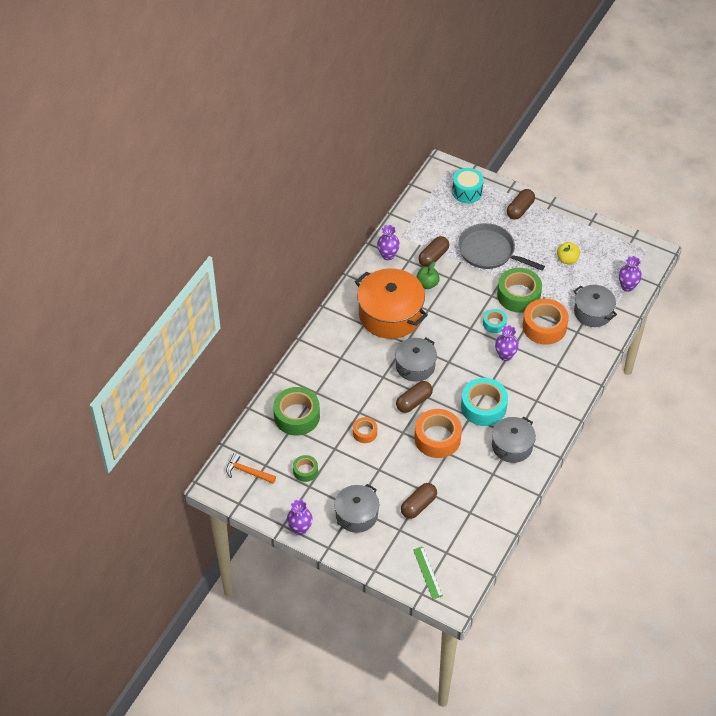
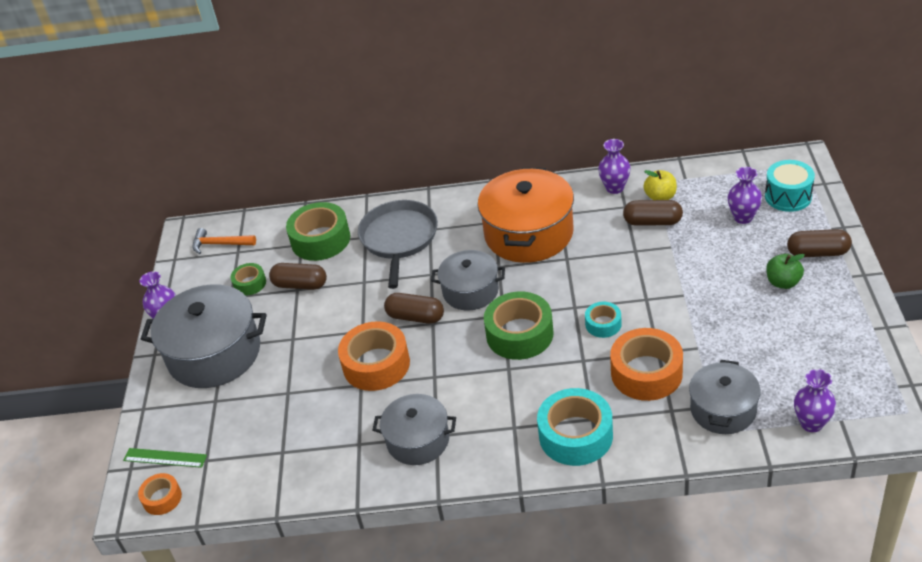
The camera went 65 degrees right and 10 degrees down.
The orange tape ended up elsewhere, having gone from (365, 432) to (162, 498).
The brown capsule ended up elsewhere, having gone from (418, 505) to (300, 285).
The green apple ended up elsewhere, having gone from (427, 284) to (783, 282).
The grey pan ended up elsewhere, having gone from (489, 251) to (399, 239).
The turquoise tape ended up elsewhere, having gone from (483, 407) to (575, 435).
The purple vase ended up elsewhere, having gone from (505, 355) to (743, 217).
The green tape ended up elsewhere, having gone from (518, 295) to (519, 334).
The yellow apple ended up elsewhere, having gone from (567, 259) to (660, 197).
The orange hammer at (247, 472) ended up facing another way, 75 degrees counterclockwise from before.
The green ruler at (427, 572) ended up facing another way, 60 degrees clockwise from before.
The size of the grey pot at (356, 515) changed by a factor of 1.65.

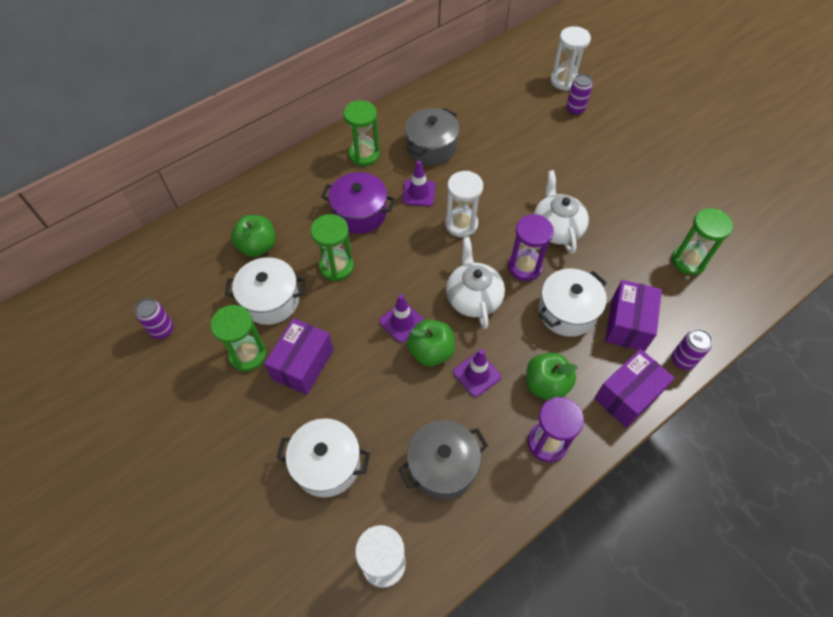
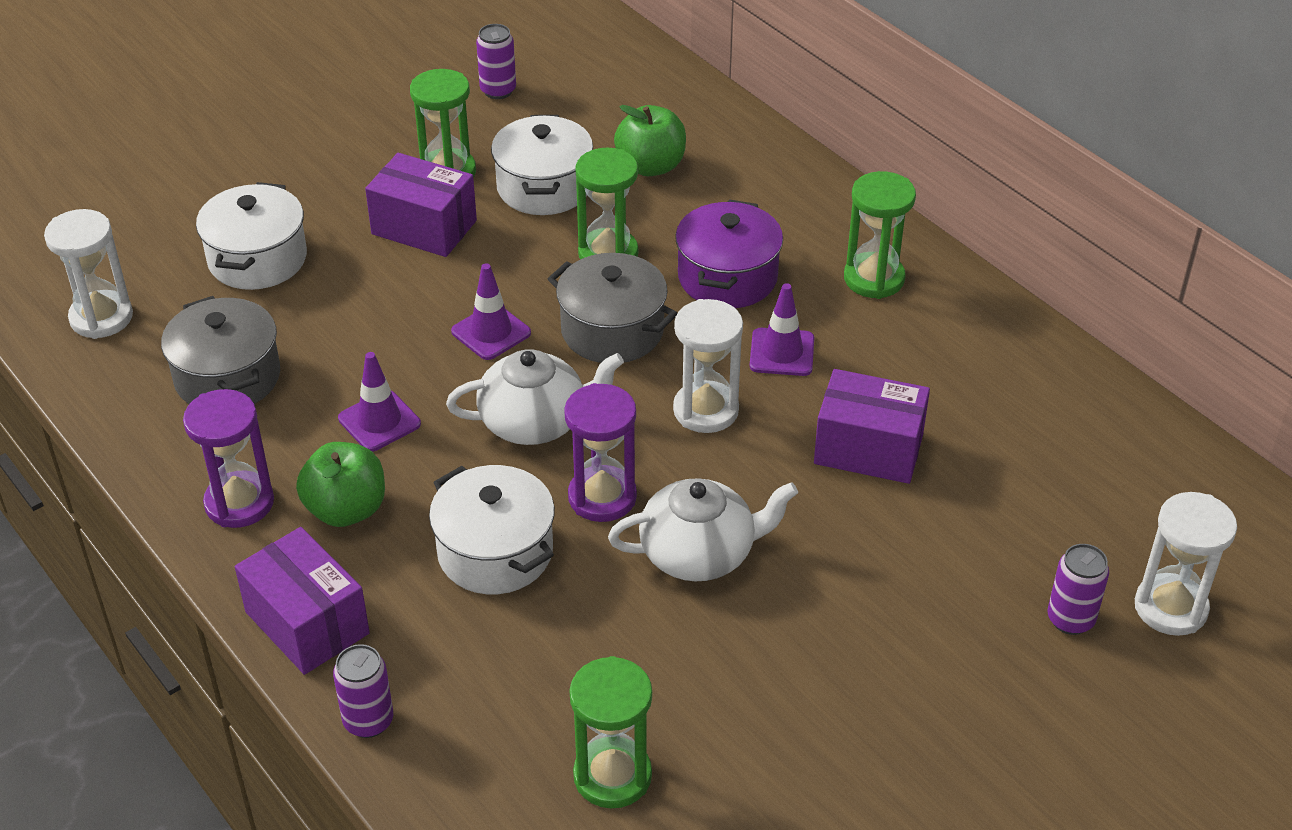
The camera went 90 degrees right and 15 degrees down.
The second view lost the green apple at (431, 351).
The grey pot ended up elsewhere, having gone from (431, 147) to (612, 330).
The purple box ended up elsewhere, having gone from (627, 324) to (868, 449).

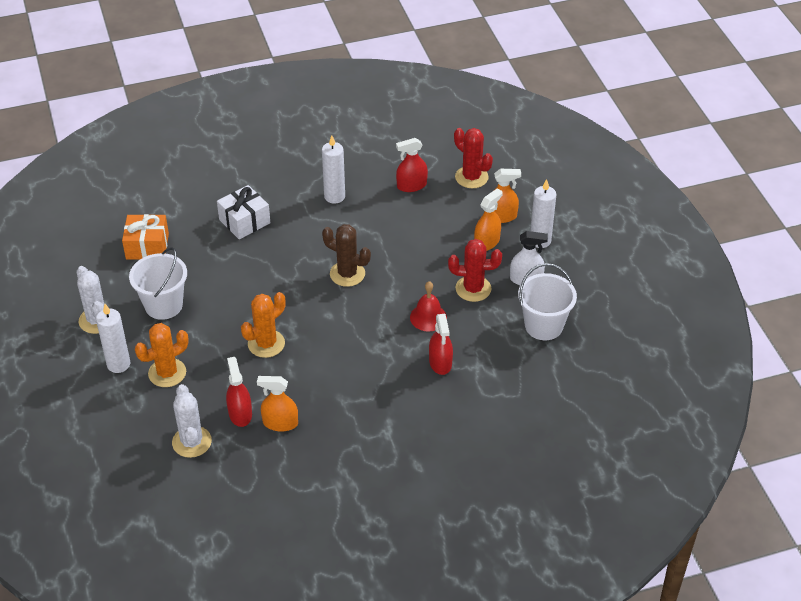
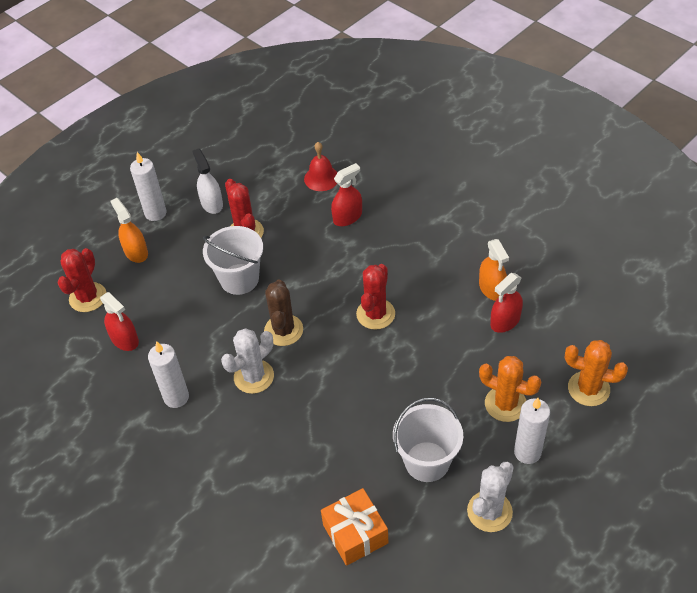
The camera went 115 degrees left and 5 degrees up.
The second view lost the white gift at (244, 221).
The second view lost the orange spray bottle at (487, 242).
The second view gained the red cactus at (375, 314).
The white cactus ended up elsewhere, having gone from (192, 442) to (254, 377).
The orange cactus ended up elsewhere, having gone from (266, 344) to (588, 389).
The red bell ended up elsewhere, having gone from (428, 317) to (321, 178).
The white bucket ended up elsewhere, having gone from (543, 326) to (239, 279).

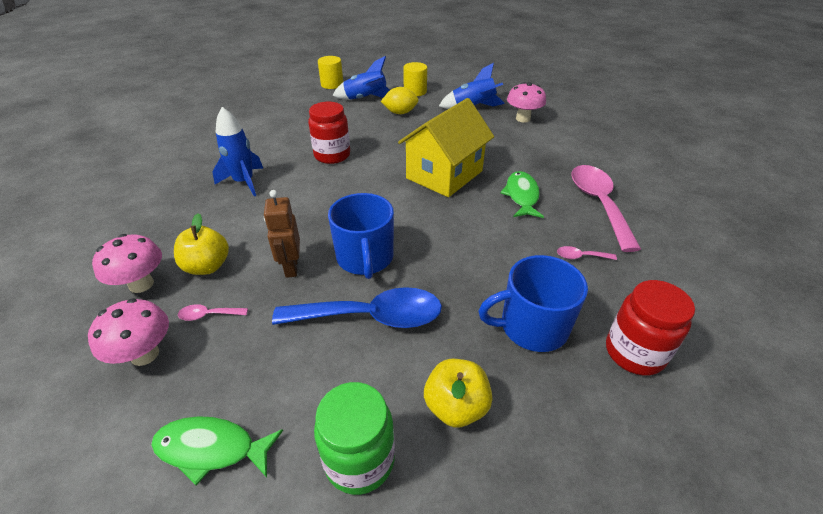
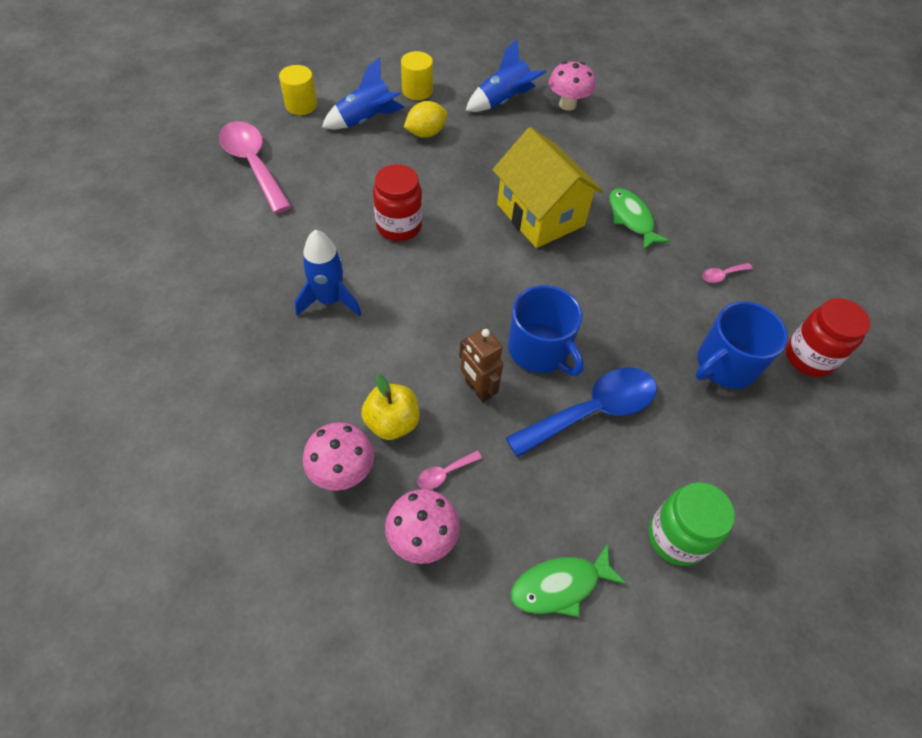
The camera went 30 degrees left and 15 degrees up.
The second view lost the yellow apple at (456, 406).
The pink spoon ended up elsewhere, having gone from (598, 203) to (253, 164).
The yellow house at (444, 174) ended up facing another way, 45 degrees counterclockwise from before.

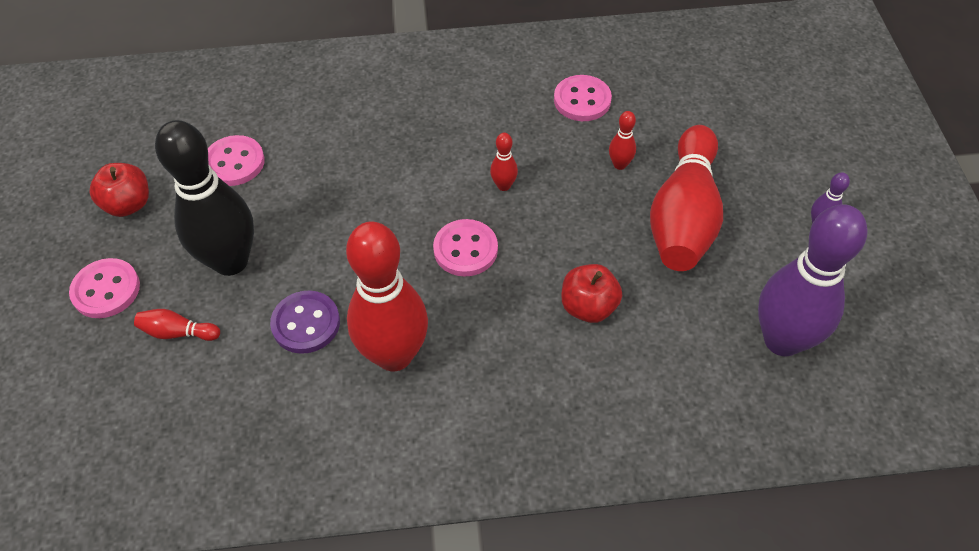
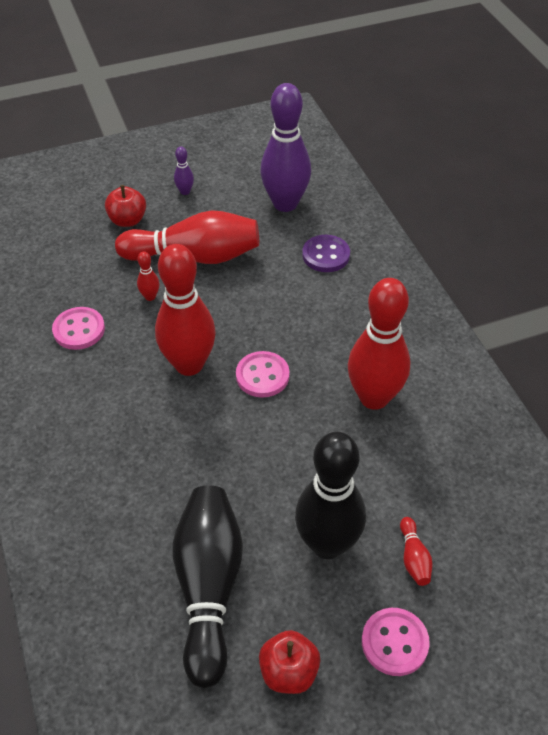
The camera went 105 degrees left and 5 degrees down.
The purple button ended up elsewhere, having gone from (306, 323) to (326, 255).
The red apple ended up elsewhere, having gone from (588, 307) to (128, 220).
Where the pink button stood at (234, 162), the black bowling pin came to stand at (208, 587).
The size of the red bowling pin at (503, 185) changed by a factor of 2.47.

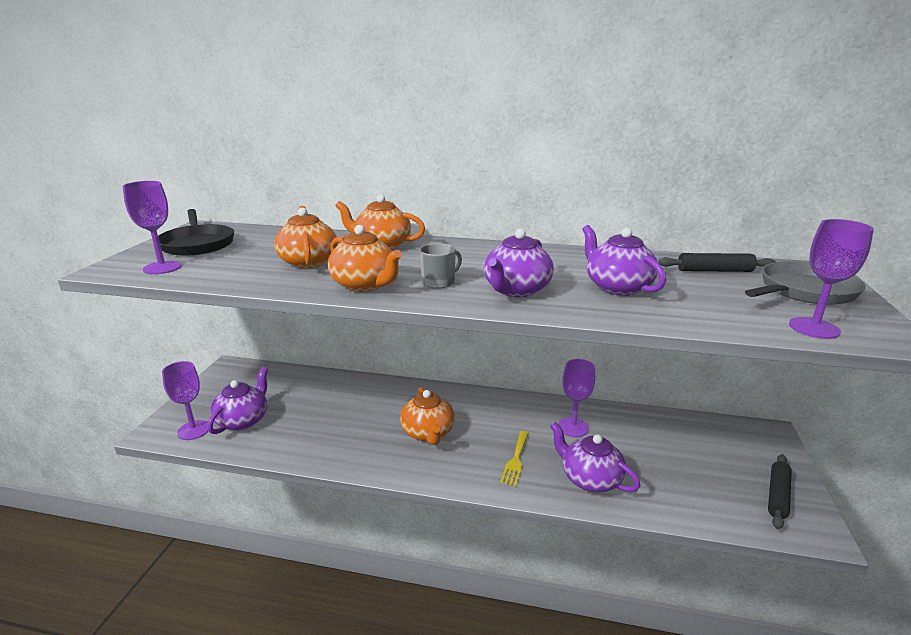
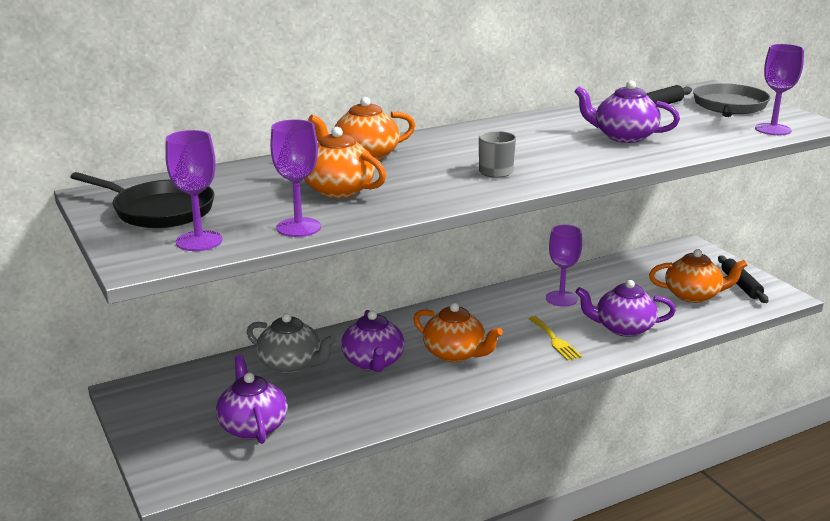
The camera went 40 degrees left and 0 degrees up.
The second view gained the grey teapot at (291, 364).
The purple goblet ended up elsewhere, having gone from (193, 430) to (298, 227).
The orange teapot ended up elsewhere, having gone from (365, 285) to (693, 295).
The purple teapot ended up elsewhere, having gone from (516, 290) to (373, 362).

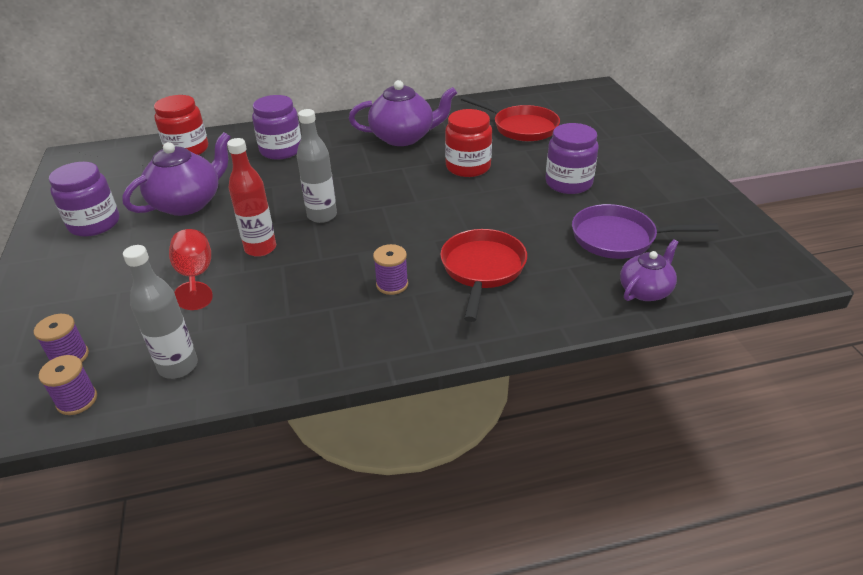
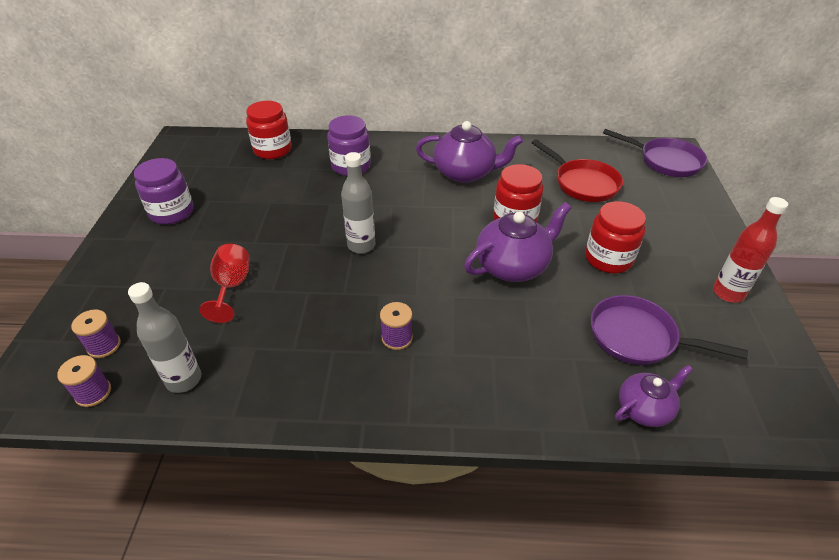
The camera went 15 degrees right and 5 degrees up.
The second view lost the red pan at (482, 269).
The second view gained the purple pan at (666, 161).
The purple teapot ended up elsewhere, having gone from (188, 203) to (513, 266).
The red bottle ended up elsewhere, having gone from (260, 248) to (728, 293).
What was the purple jar at (568, 183) turned into the red jar at (608, 259).

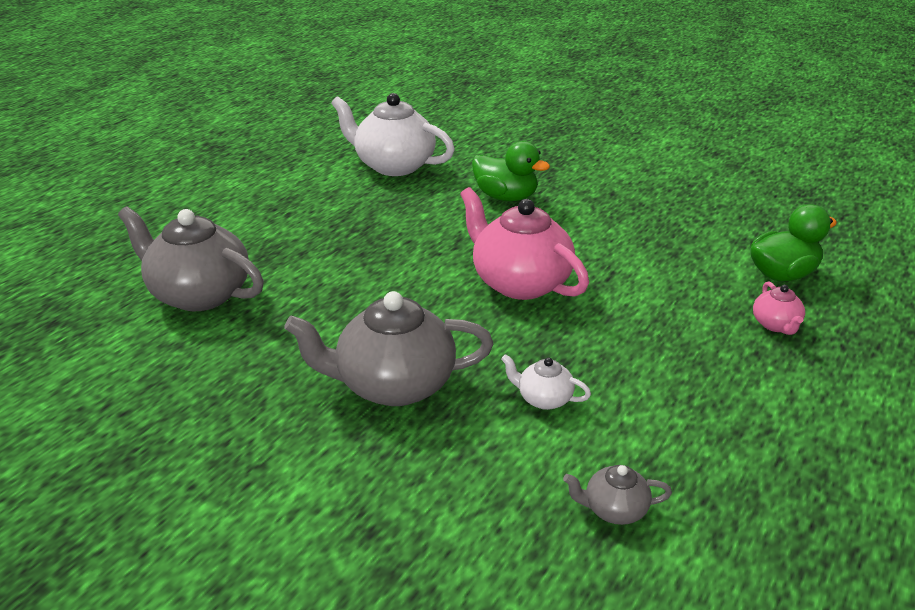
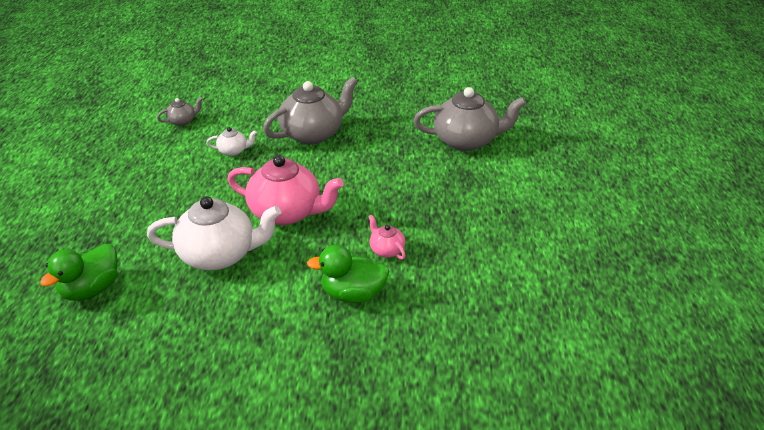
The camera went 150 degrees right and 5 degrees up.
The white teapot ended up elsewhere, having gone from (394, 165) to (219, 255).
The pink teapot ended up elsewhere, having gone from (775, 325) to (386, 250).

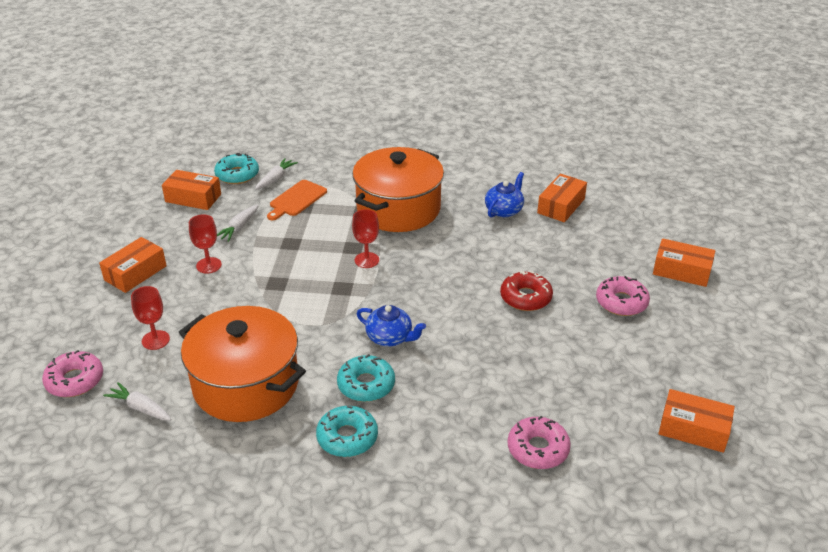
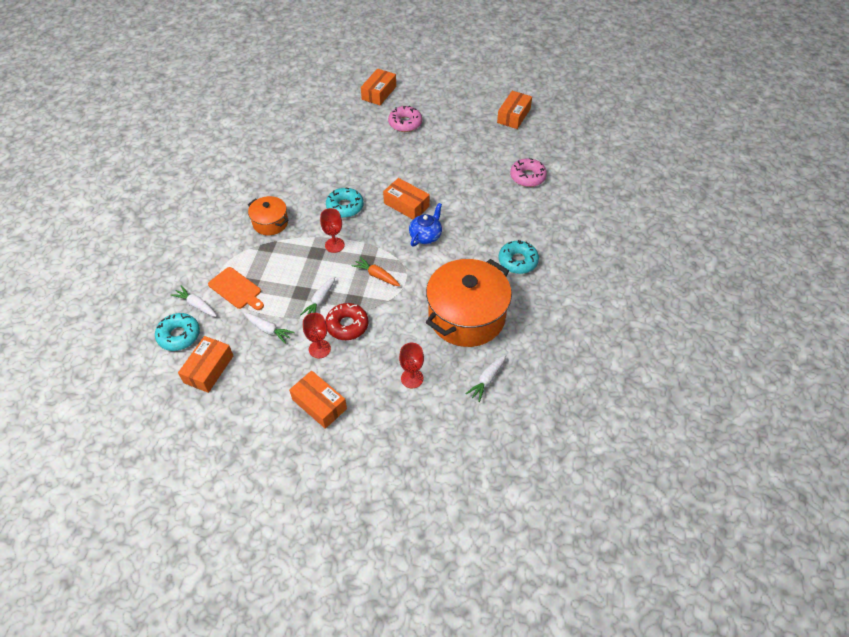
The camera went 85 degrees left and 15 degrees up.
The second view lost the pink donut at (75, 380).
The second view lost the blue teapot at (504, 210).
The second view gained the white carrot at (320, 301).
The second view gained the orange carrot at (377, 275).
The turquoise donut ended up elsewhere, having gone from (366, 385) to (345, 207).
The red donut ended up elsewhere, having gone from (525, 297) to (347, 325).
The orange box ended up elsewhere, having gone from (561, 206) to (406, 205).
The size of the orange pot at (398, 209) changed by a factor of 0.51.

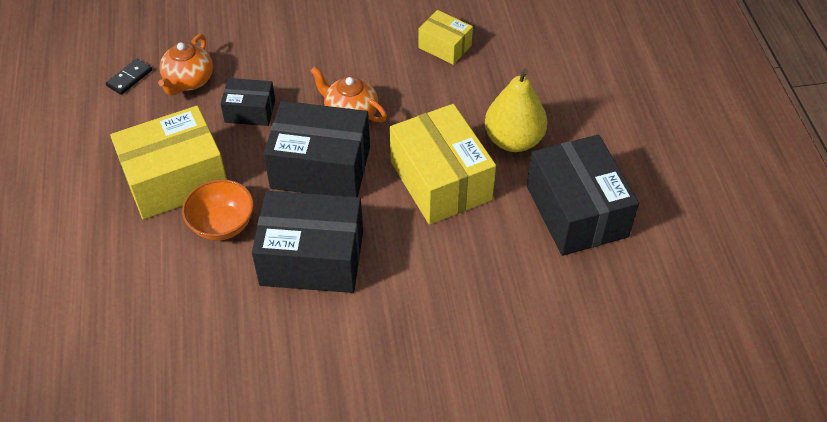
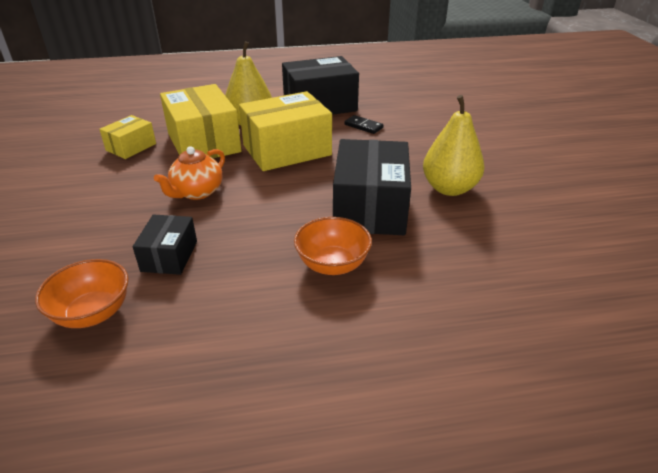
The camera went 90 degrees left and 15 degrees down.
The second view lost the black box at (320, 167).
The second view gained the yellow pear at (449, 188).
The black domino ended up elsewhere, having gone from (129, 78) to (363, 126).
The yellow box ended up elsewhere, having gone from (175, 179) to (203, 142).
Where the orange teapot stood at (188, 81), the orange bowl came to stand at (93, 313).

